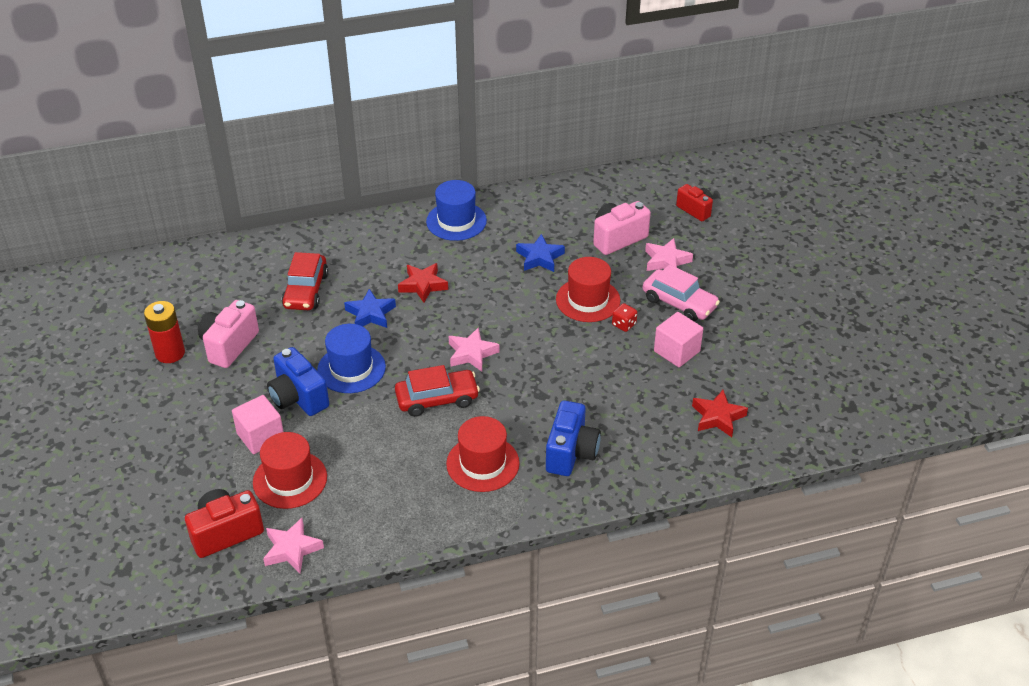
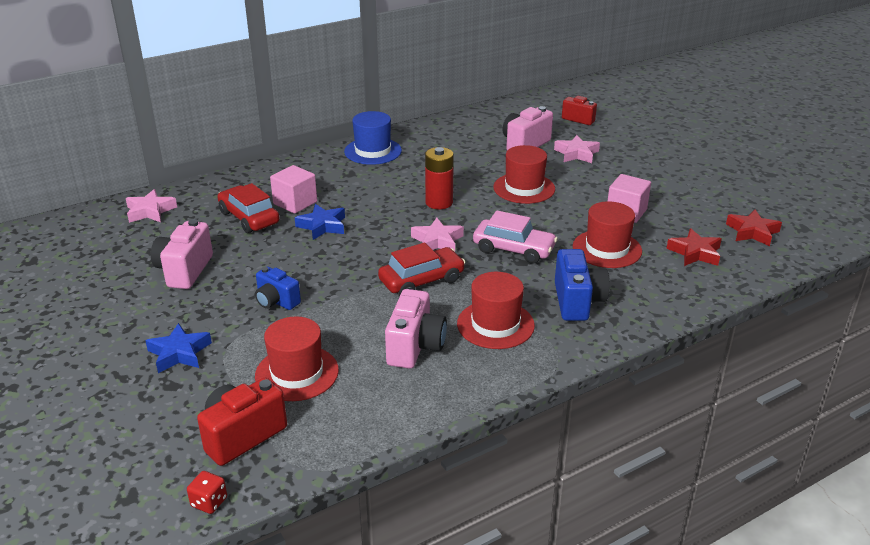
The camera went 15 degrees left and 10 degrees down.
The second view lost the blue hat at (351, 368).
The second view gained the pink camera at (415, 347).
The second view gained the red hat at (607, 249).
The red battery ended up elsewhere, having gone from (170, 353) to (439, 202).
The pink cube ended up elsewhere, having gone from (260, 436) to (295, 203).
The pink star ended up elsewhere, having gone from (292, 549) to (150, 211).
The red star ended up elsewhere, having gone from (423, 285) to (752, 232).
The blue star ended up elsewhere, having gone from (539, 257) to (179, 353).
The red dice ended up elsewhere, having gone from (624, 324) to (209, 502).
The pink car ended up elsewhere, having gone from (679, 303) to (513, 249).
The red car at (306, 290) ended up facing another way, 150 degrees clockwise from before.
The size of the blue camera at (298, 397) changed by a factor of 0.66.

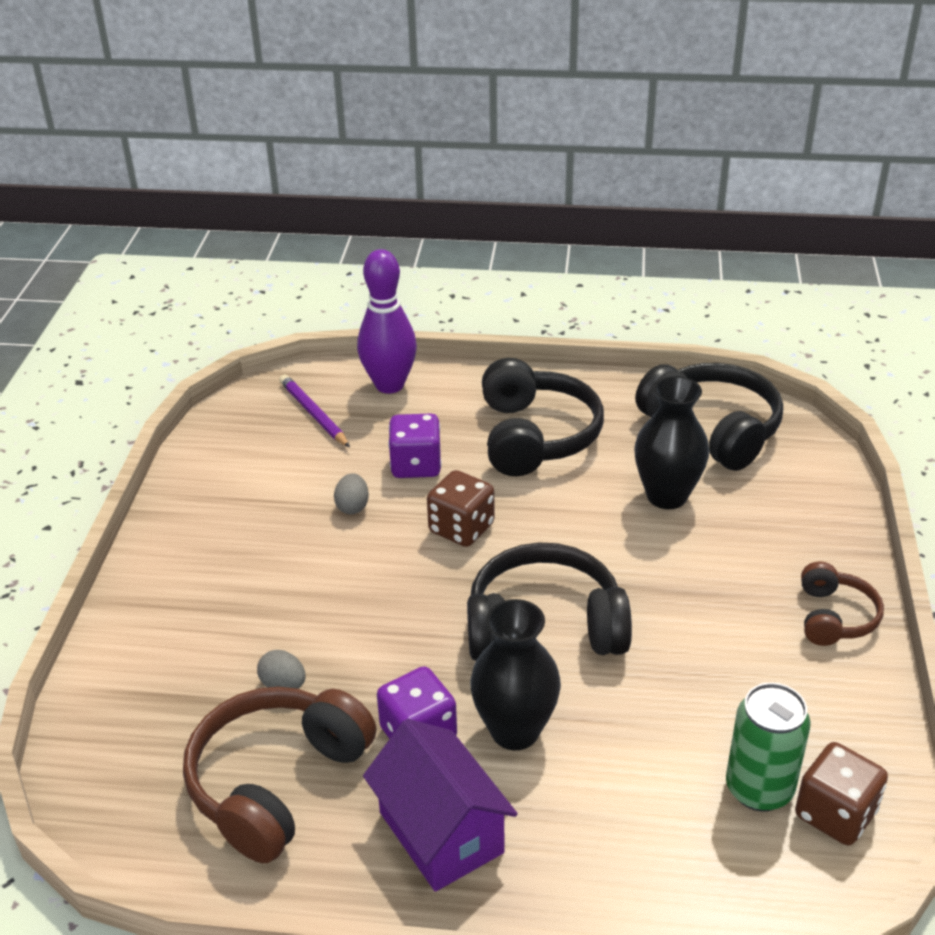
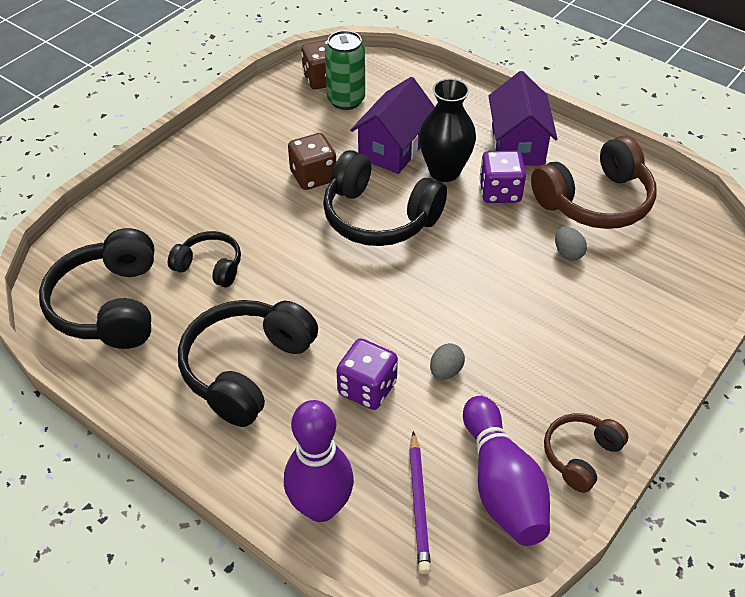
The camera went 150 degrees left and 10 degrees up.
The second view gained the purple house at (393, 148).
The second view gained the purple bowling pin at (502, 485).
The brown dice ended up elsewhere, having gone from (461, 528) to (313, 176).
The brown headphones ended up elsewhere, having gone from (834, 617) to (580, 456).
Where the black vase stood at (667, 496), the black headphones came to stand at (210, 266).

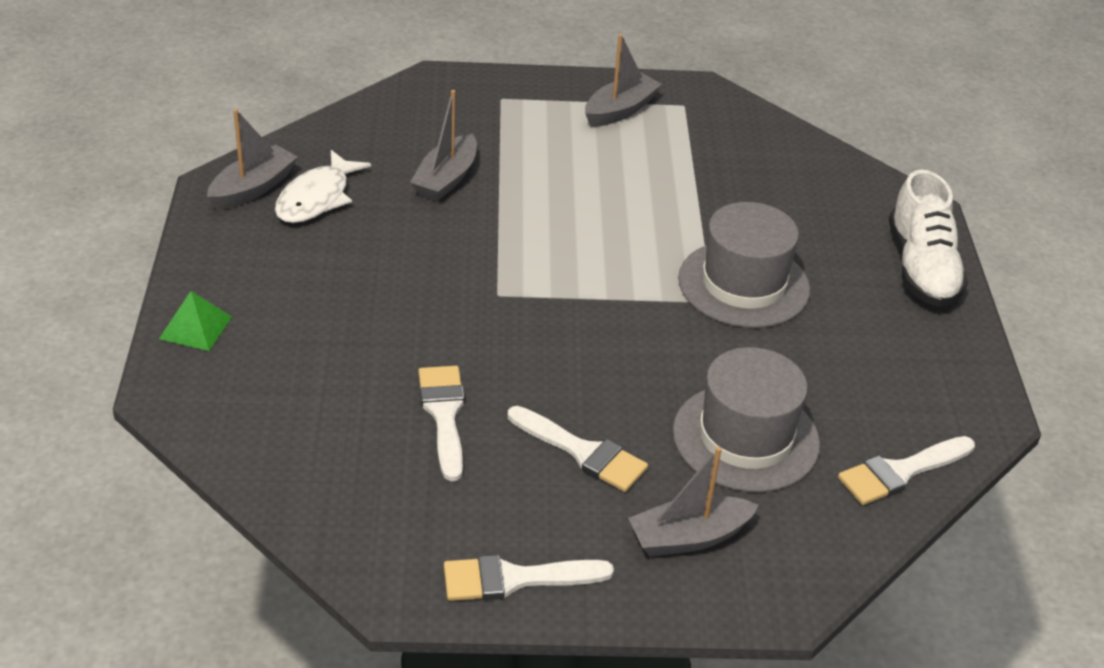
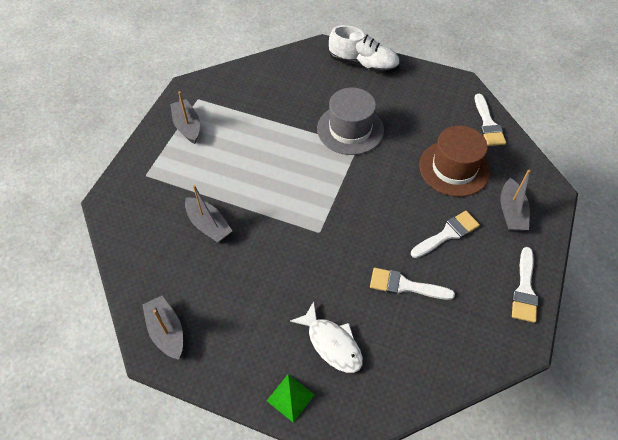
The camera went 65 degrees left and 15 degrees up.
The white fish ended up elsewhere, having gone from (317, 198) to (332, 343).
What was the grey hat at (745, 438) turned into the brown hat at (454, 168).

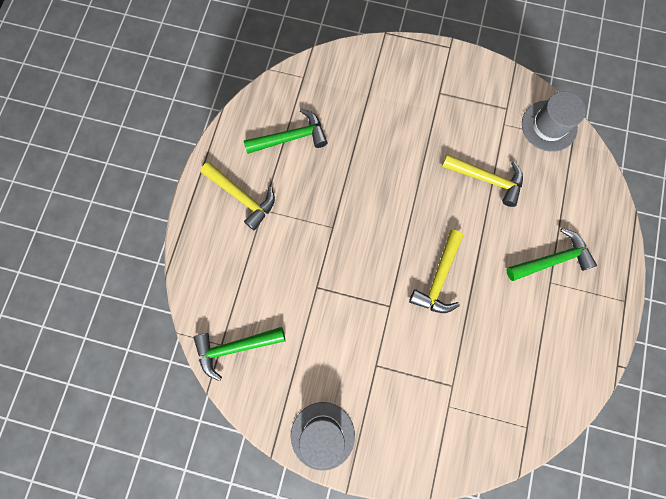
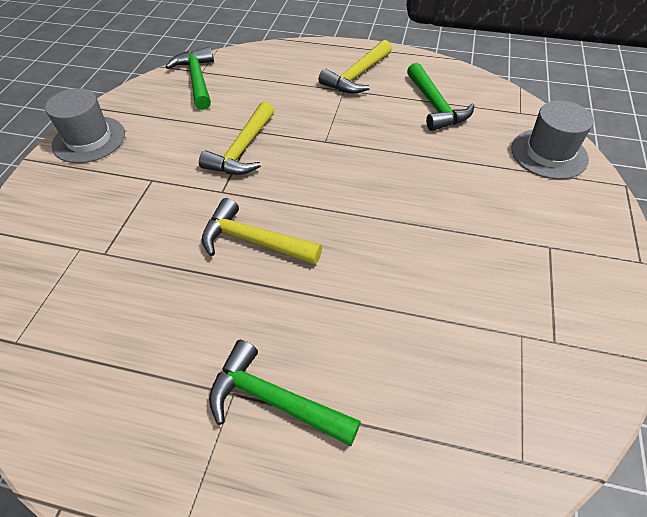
The camera went 90 degrees right and 25 degrees down.
The yellow hammer ended up elsewhere, having gone from (487, 179) to (242, 150).
The grey hat ended up elsewhere, having gone from (549, 126) to (549, 153).
The green hammer at (552, 259) ended up facing another way, 135 degrees clockwise from before.

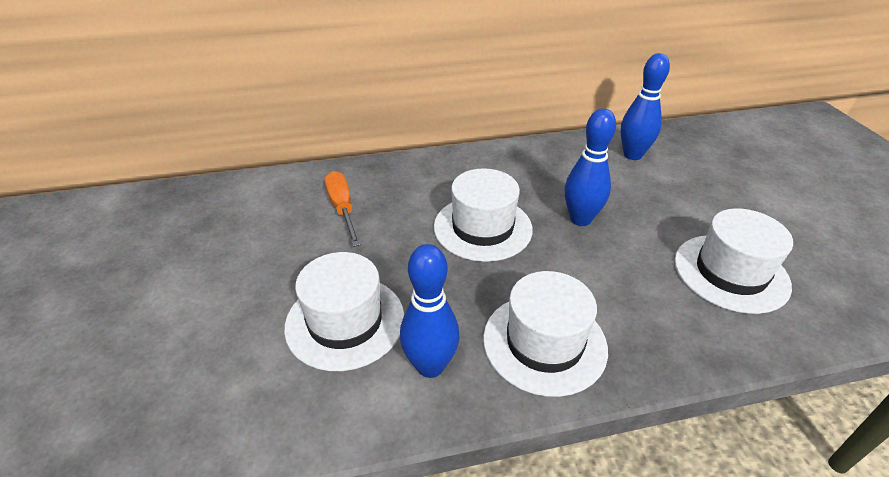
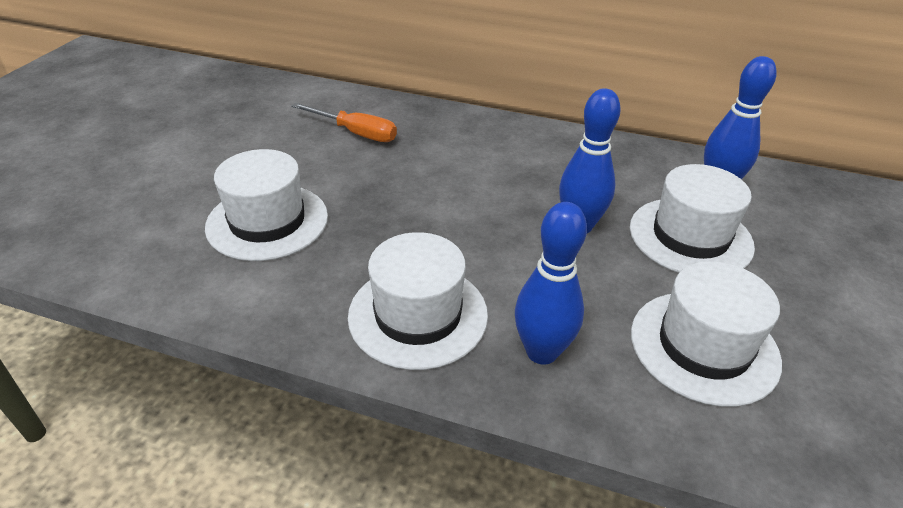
The camera went 30 degrees right and 0 degrees up.
The blue bowling pin ended up elsewhere, having gone from (430, 366) to (542, 352).
The white hat ended up elsewhere, having gone from (482, 228) to (690, 236).
The orange screwdriver at (342, 209) ended up facing another way, 105 degrees clockwise from before.

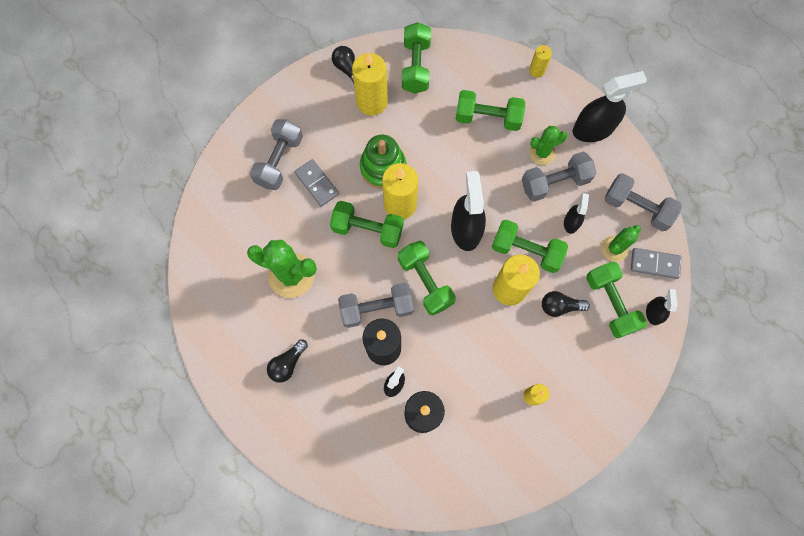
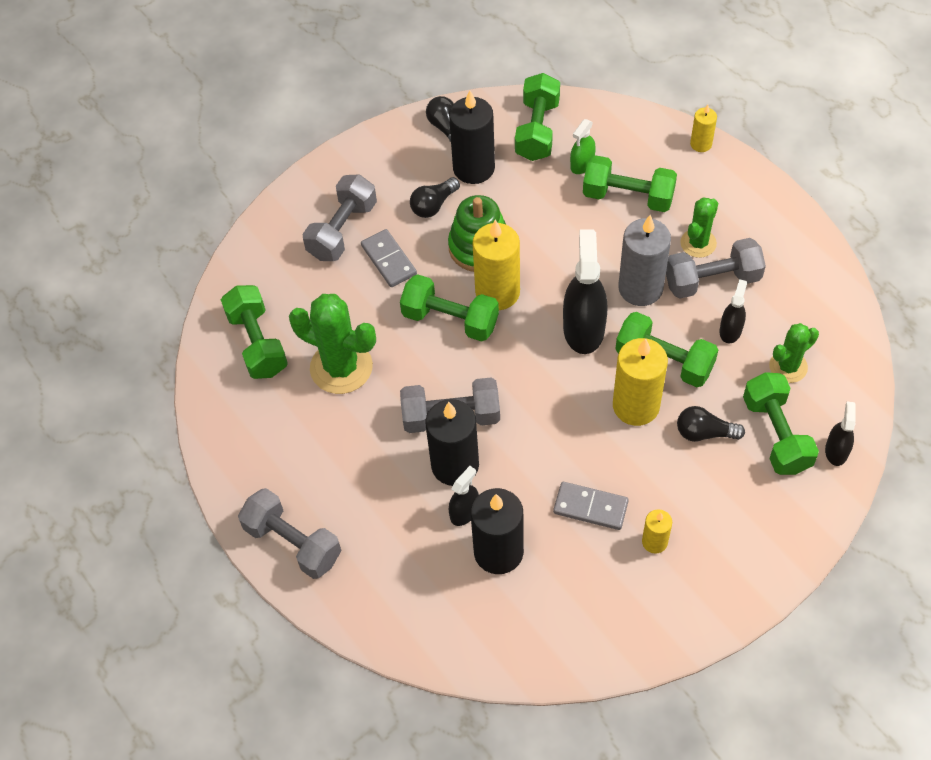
The camera went 10 degrees right and 15 degrees down.
The second view lost the black spray bottle at (593, 129).
The second view gained the green spray bottle at (582, 164).
The second view gained the grey candle at (640, 288).
The black light bulb ended up elsewhere, having gone from (288, 364) to (433, 205).
The green dumbbell ended up elsewhere, having gone from (425, 282) to (257, 343).
The grey dumbbell ended up elsewhere, having gone from (636, 208) to (293, 543).
The grey domino ended up elsewhere, having gone from (654, 264) to (590, 507).
What was the yellow candle at (372, 102) turned into the black candle at (473, 168).
The green cactus at (542, 153) ended up facing another way, 45 degrees counterclockwise from before.

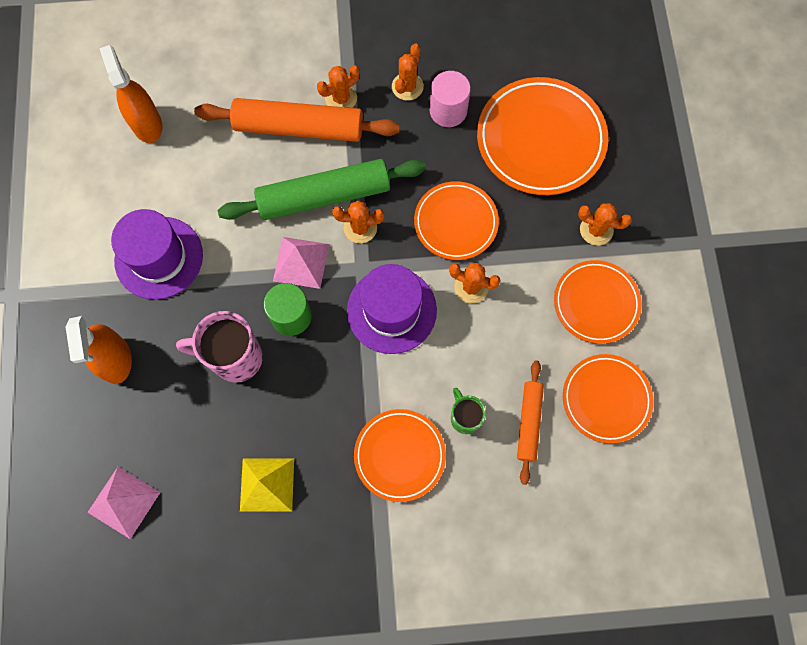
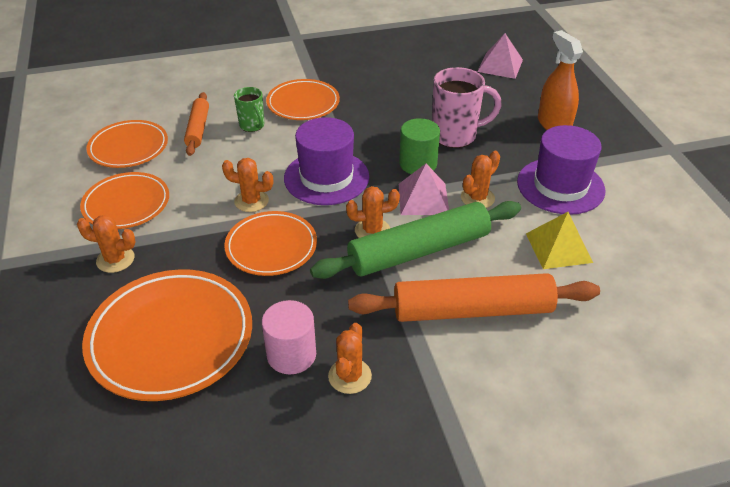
The camera went 170 degrees right and 30 degrees down.
The second view lost the orange spray bottle at (147, 124).
The yellow pyramid ended up elsewhere, having gone from (267, 484) to (558, 247).
The orange cactus ended up elsewhere, having gone from (341, 98) to (477, 198).

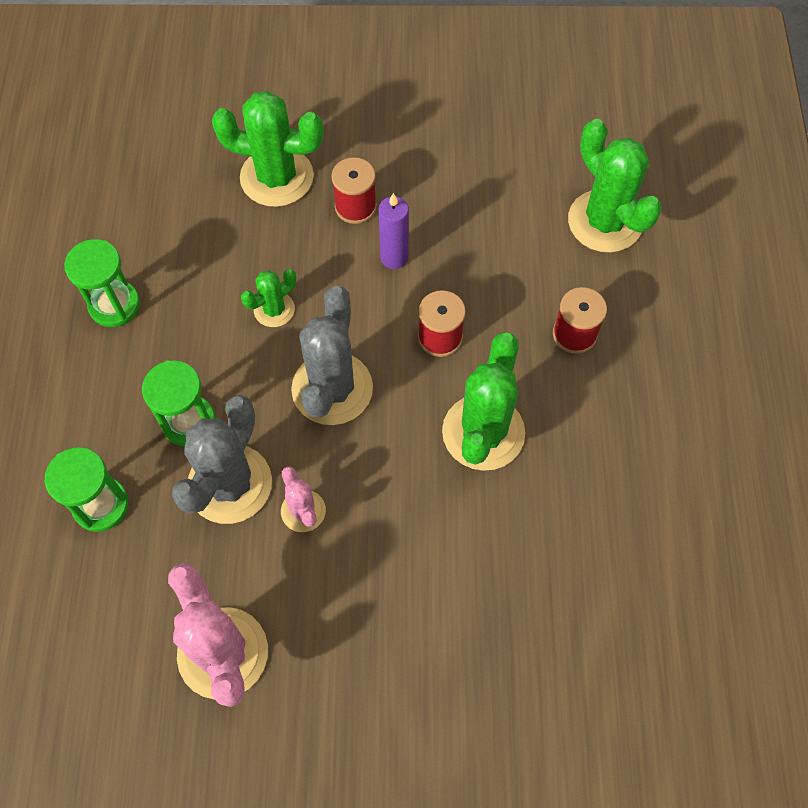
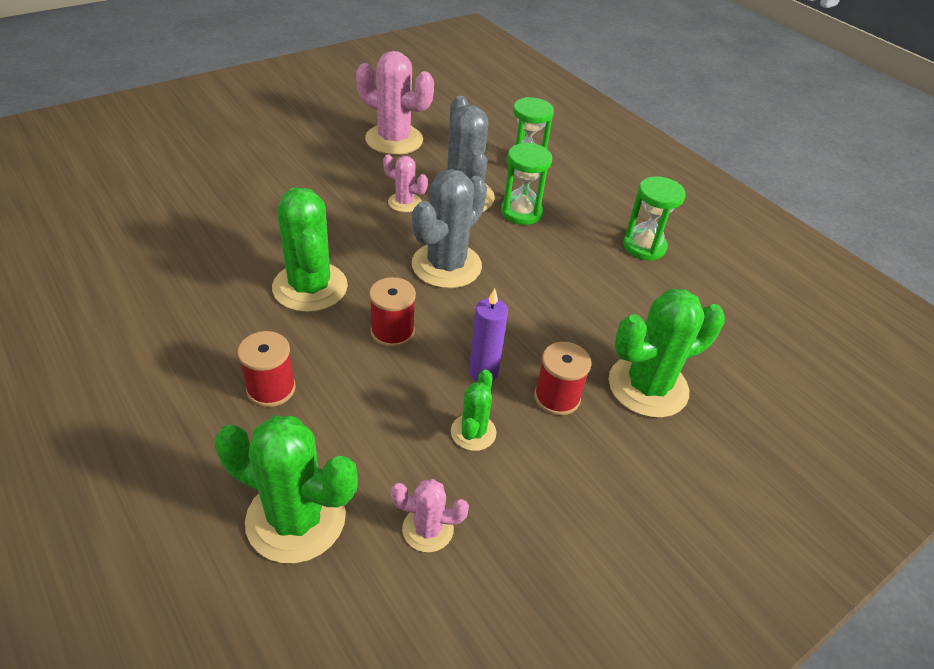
The camera went 140 degrees right and 20 degrees down.
The second view gained the pink cactus at (428, 529).
The green cactus ended up elsewhere, having gone from (274, 309) to (473, 432).
The grey cactus at (332, 389) ended up facing another way, 60 degrees clockwise from before.

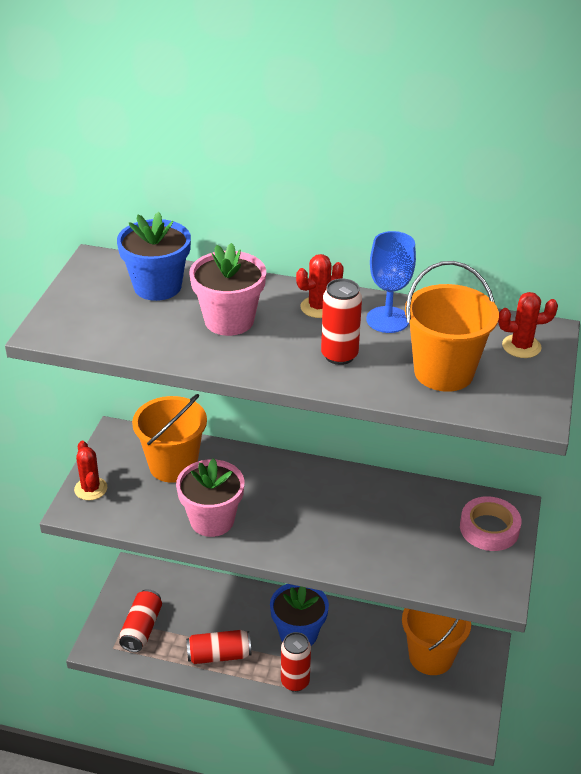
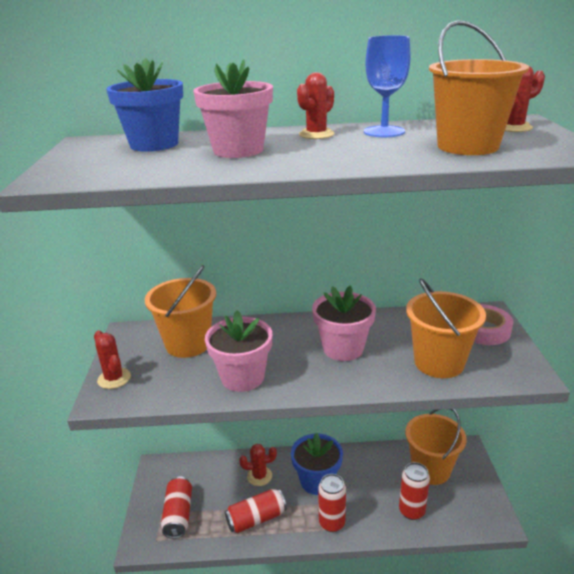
The camera went 15 degrees left and 10 degrees down.
The second view gained the red cactus at (259, 476).
The second view gained the pink flower pot at (343, 348).
The second view gained the orange bucket at (439, 363).
The red can ended up elsewhere, having gone from (339, 355) to (411, 511).

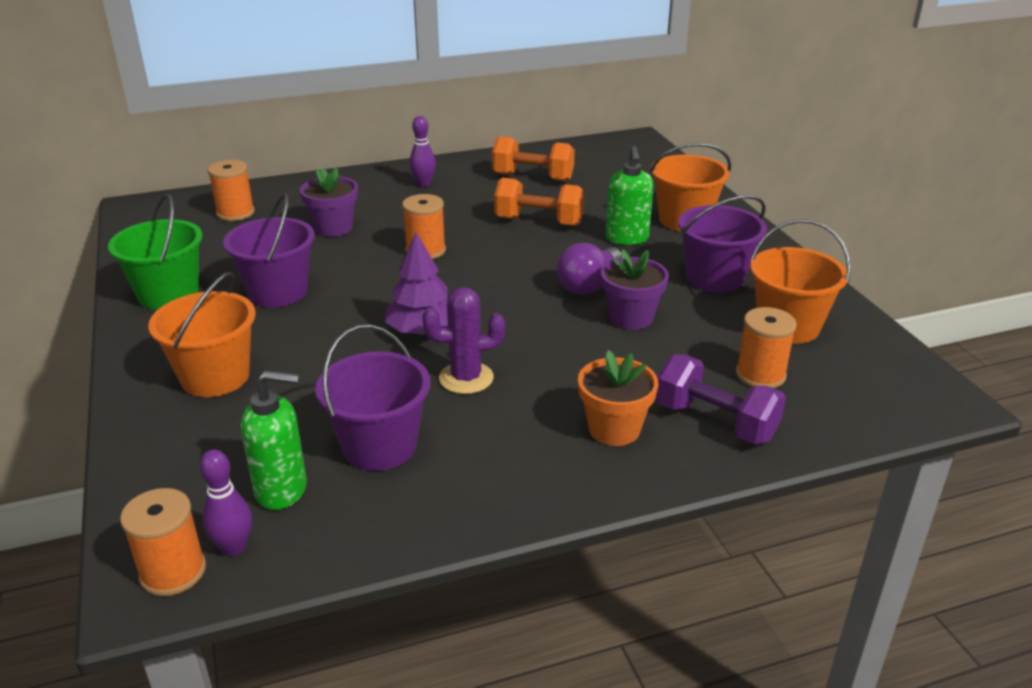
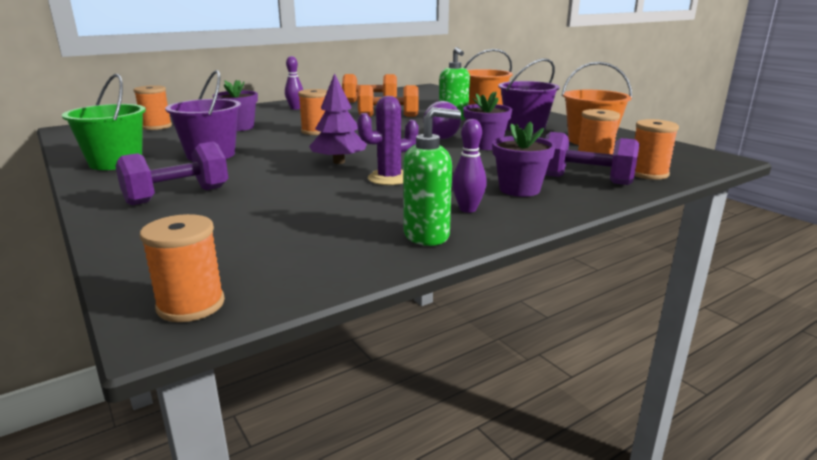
The camera went 15 degrees left and 10 degrees down.
The second view lost the purple bucket at (379, 446).
The second view gained the orange spool at (648, 173).
The purple bowling pin ended up elsewhere, having gone from (234, 548) to (468, 209).
The green soap dispenser ended up elsewhere, having gone from (282, 490) to (427, 235).
Where the orange bucket stood at (215, 377), the purple dumbbell came to stand at (177, 196).
What was the orange flower pot at (614, 429) turned into the purple flower pot at (519, 189).

